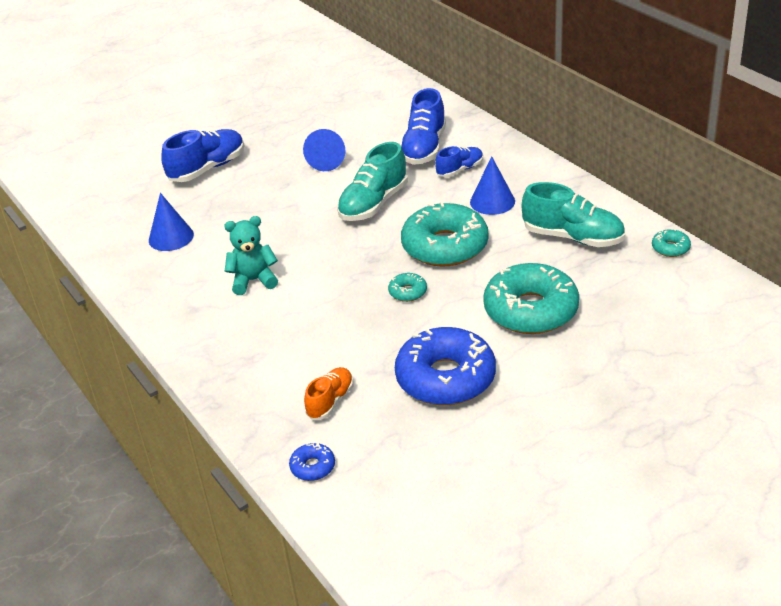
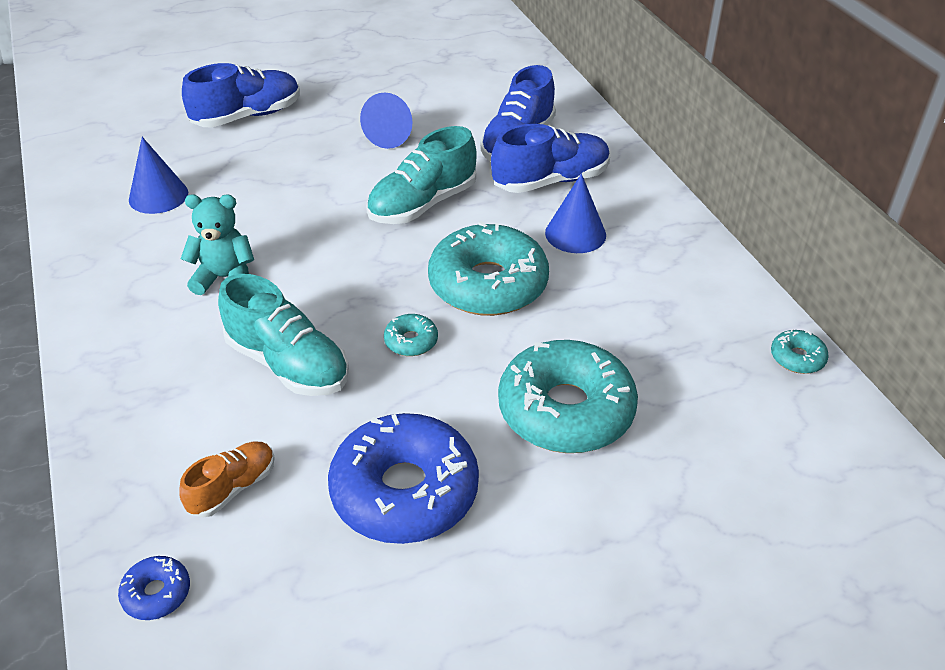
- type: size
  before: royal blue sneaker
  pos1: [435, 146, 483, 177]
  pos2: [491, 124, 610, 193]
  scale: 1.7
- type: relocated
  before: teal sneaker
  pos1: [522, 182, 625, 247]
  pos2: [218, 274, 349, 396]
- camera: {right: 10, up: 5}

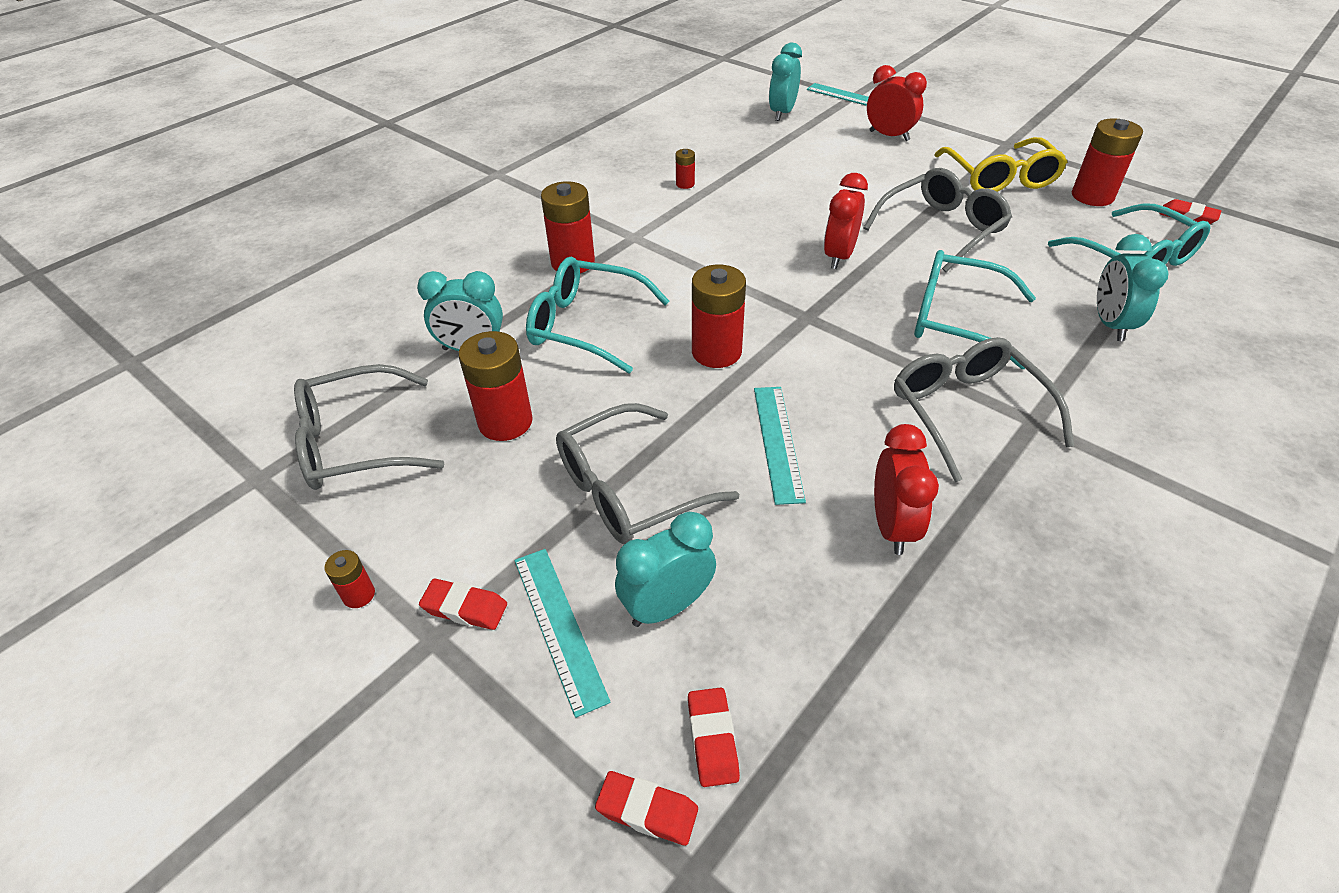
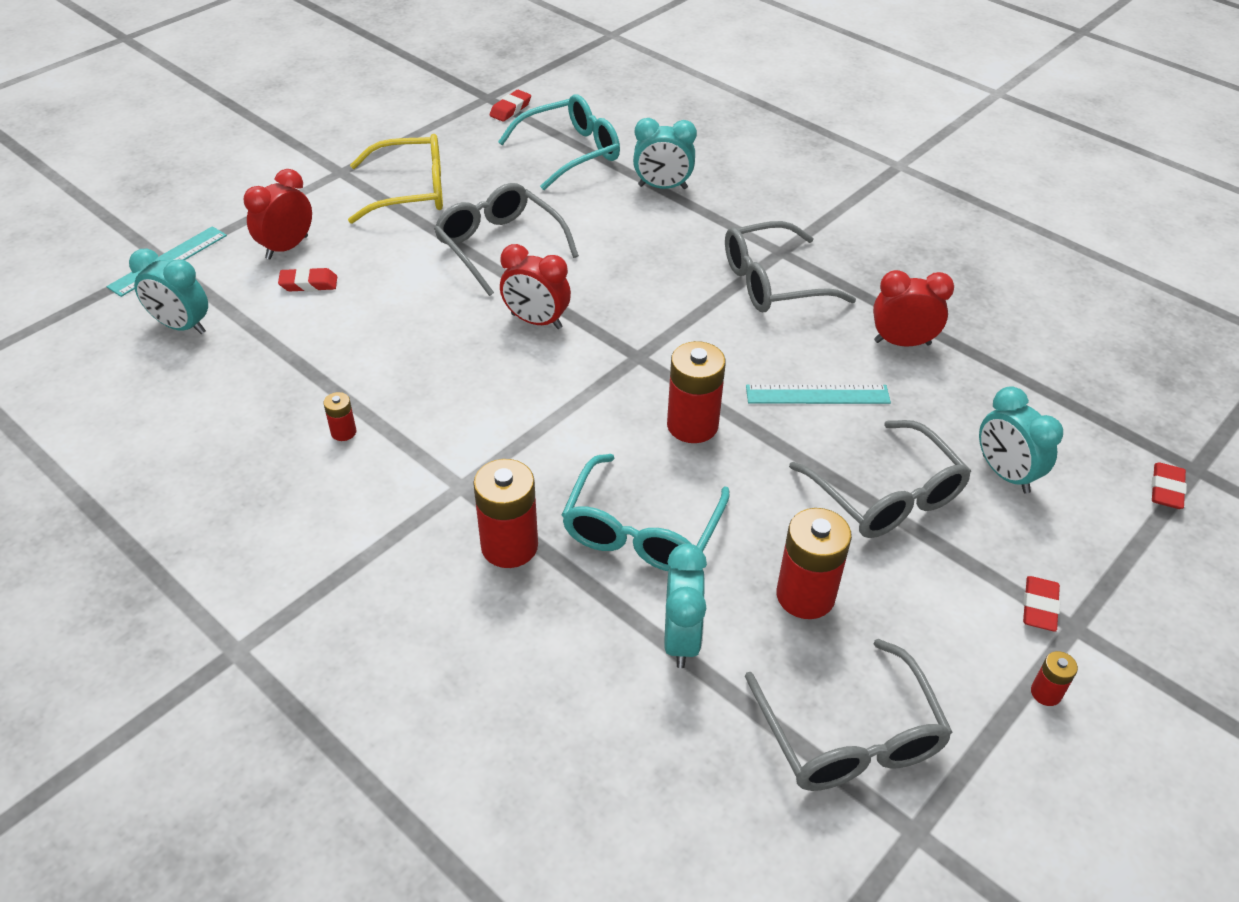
- type: missing
  before: teal measuring stick
  pos1: [514, 549, 611, 718]
- type: relocated
  before: crimson gum eraser
  pos1: [688, 687, 740, 787]
  pos2: [278, 267, 337, 292]
- type: missing
  before: teal spectacles
  pos1: [914, 250, 1036, 369]
- type: missing
  before: crimson power cell
  pos1: [1072, 118, 1143, 206]
- camera: {right: -90, up: 0}

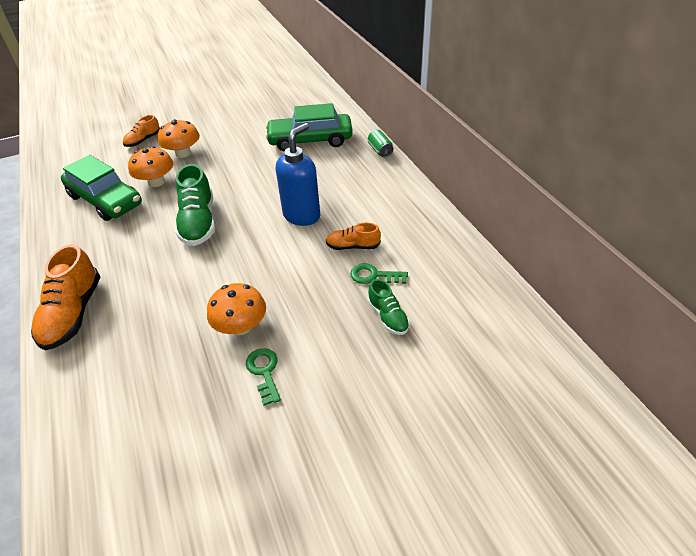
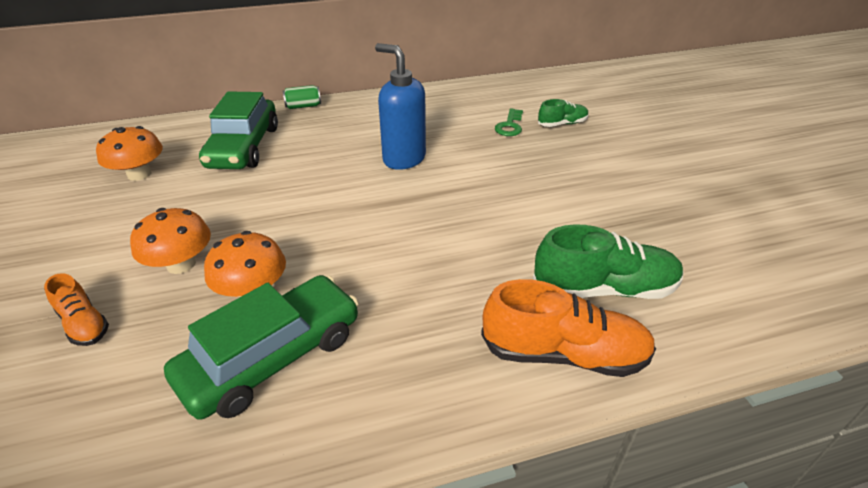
- type: relocated
  before: emerald sneaker
  pos1: [175, 164, 215, 246]
  pos2: [533, 224, 683, 299]
- type: relocated
  before: bright orange fungus
  pos1: [207, 283, 266, 335]
  pos2: [96, 126, 163, 181]
- type: missing
  before: emerald key
  pos1: [246, 348, 281, 406]
- type: missing
  before: bright orange sneaker
  pos1: [326, 223, 381, 250]
- camera: {right: -85, up: -5}

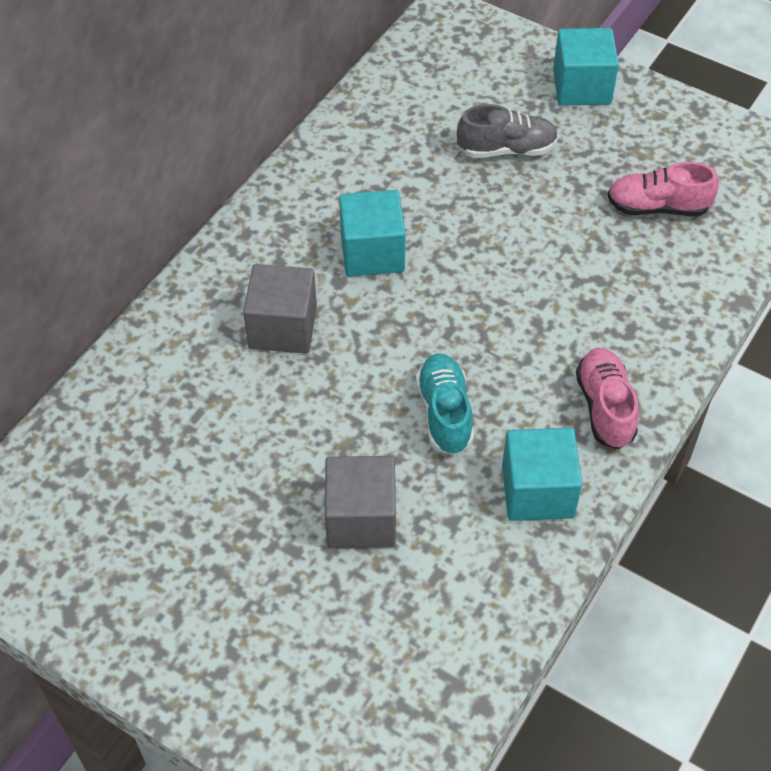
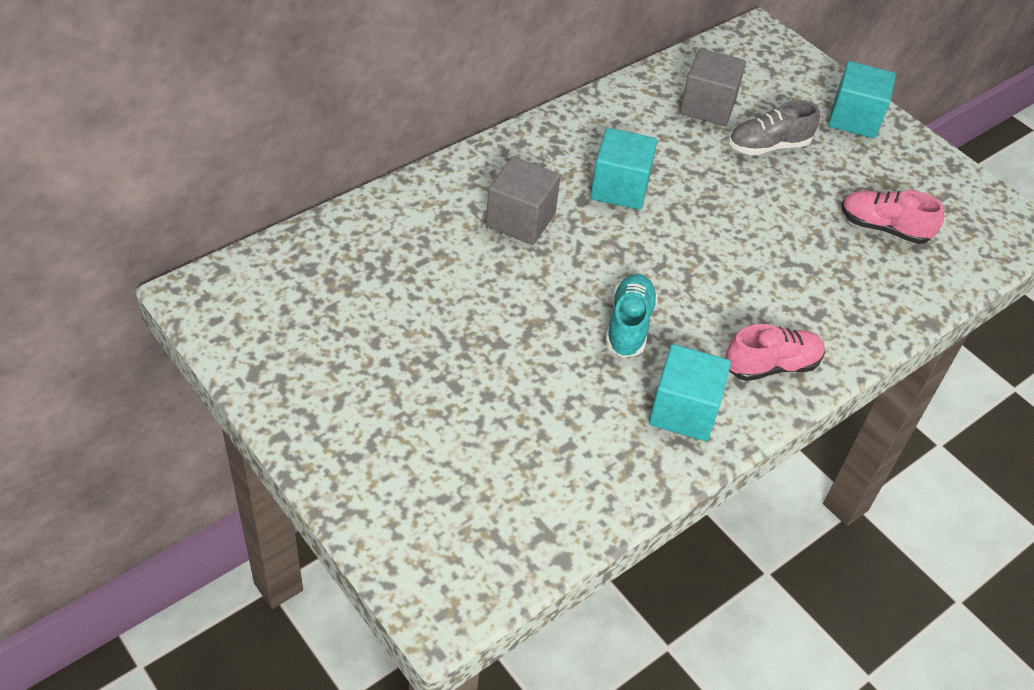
- type: relocated
  before: ash-grey solid cube
  pos1: [325, 456, 396, 548]
  pos2: [680, 48, 746, 126]
- type: spun
  before: ash-grey sneaker
  pos1: [457, 104, 558, 158]
  pos2: [729, 100, 820, 155]
  turn: 150
- type: spun
  before: pink sneaker
  pos1: [576, 348, 639, 449]
  pos2: [725, 324, 825, 381]
  turn: 60
- camera: {right: 15, up: -5}

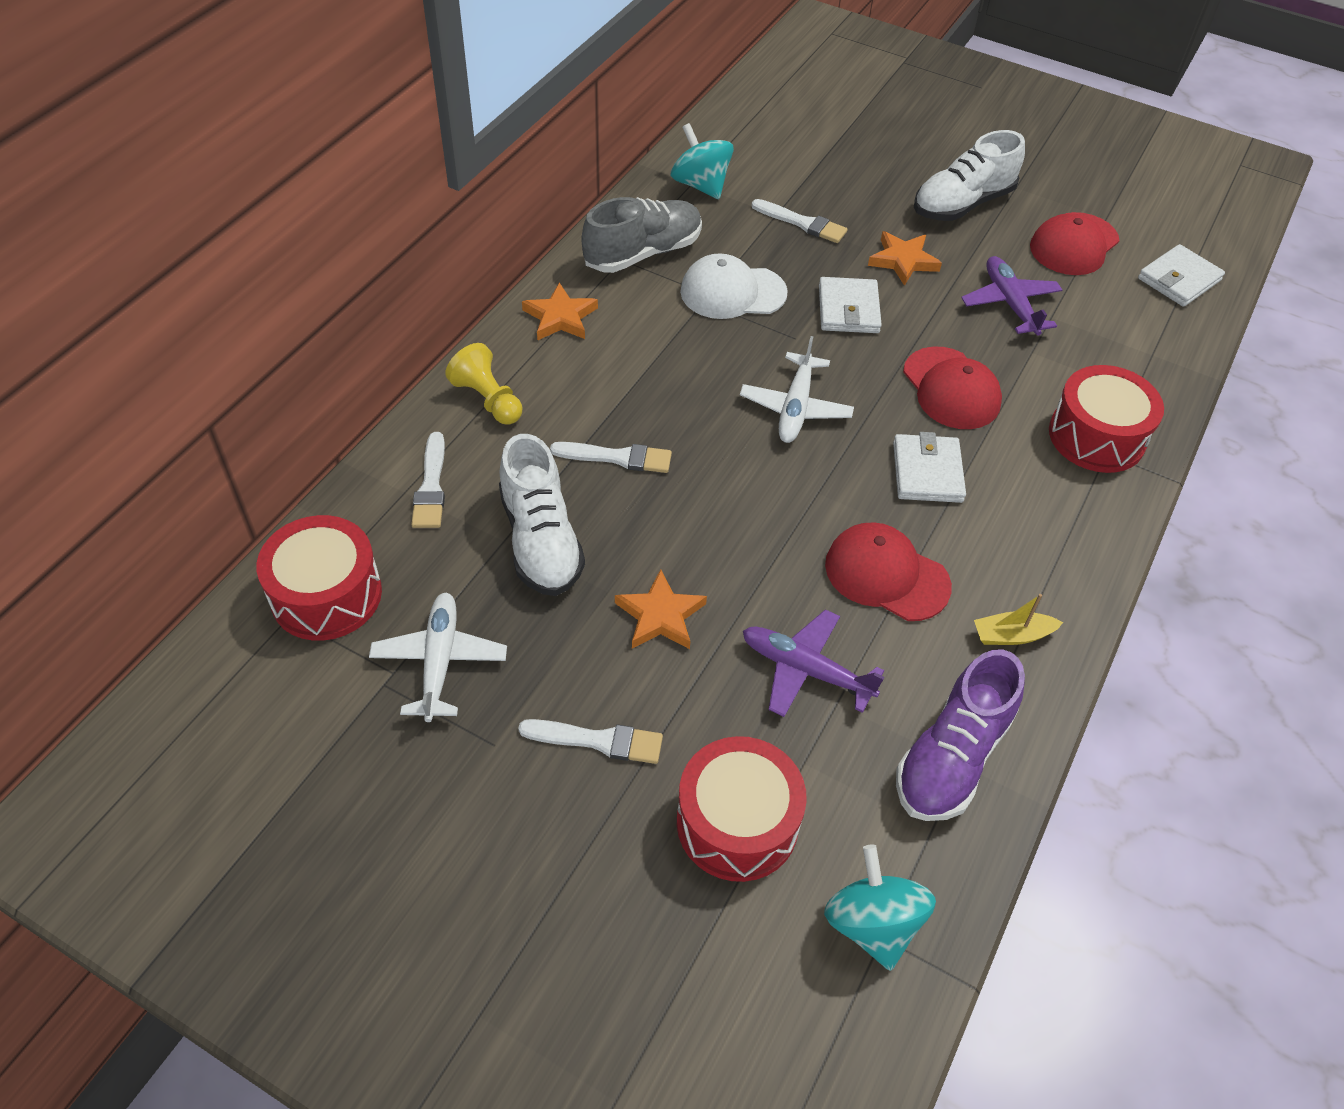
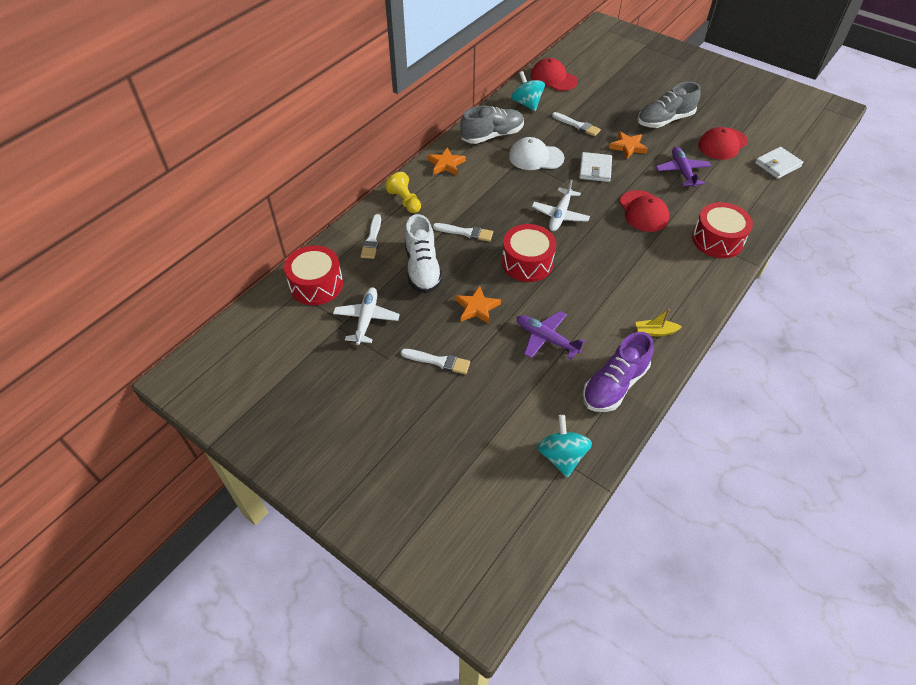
- type: relocated
  before: crimson drum
  pos1: [677, 736, 807, 882]
  pos2: [502, 224, 557, 282]
- type: relocated
  before: crimson peaked cap
  pos1: [825, 522, 952, 621]
  pos2: [531, 58, 578, 91]
- type: missing
  before: white card wallet
  pos1: [893, 432, 966, 503]
- type: colour
  before: white sneaker
  after: ash-grey sneaker
  pos1: [914, 130, 1025, 221]
  pos2: [638, 82, 700, 128]
- camera: {right: 10, up: 0}

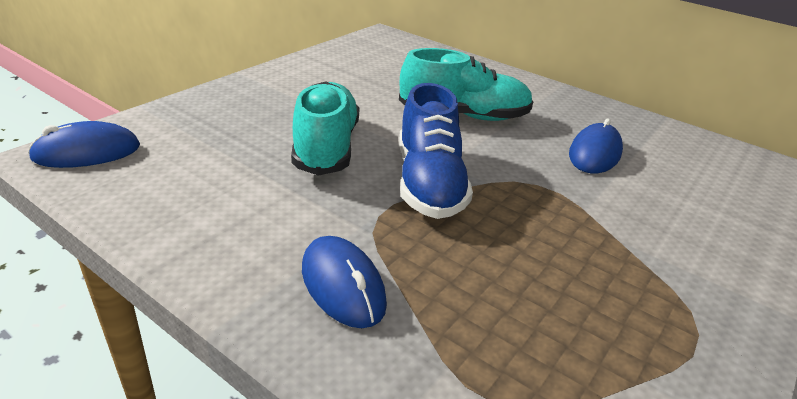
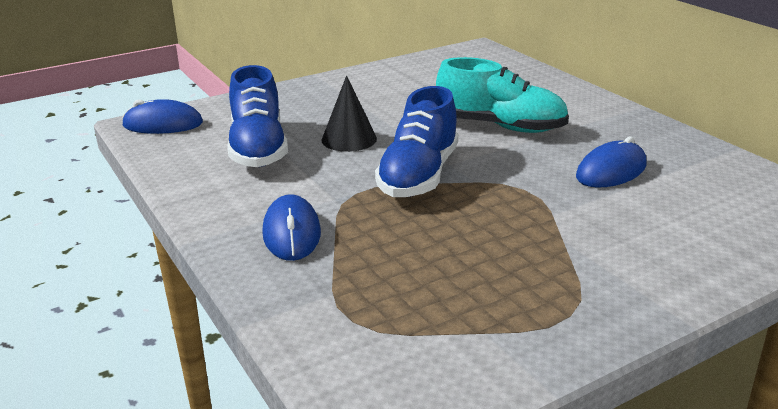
- type: exchanged
  before: teal sneaker
  after: jet-black solid cone
  pos1: [291, 81, 359, 176]
  pos2: [321, 76, 377, 152]
- type: appeared
  after: royal blue sneaker
  pos2: [228, 65, 288, 167]
- camera: {right: 25, up: -5}

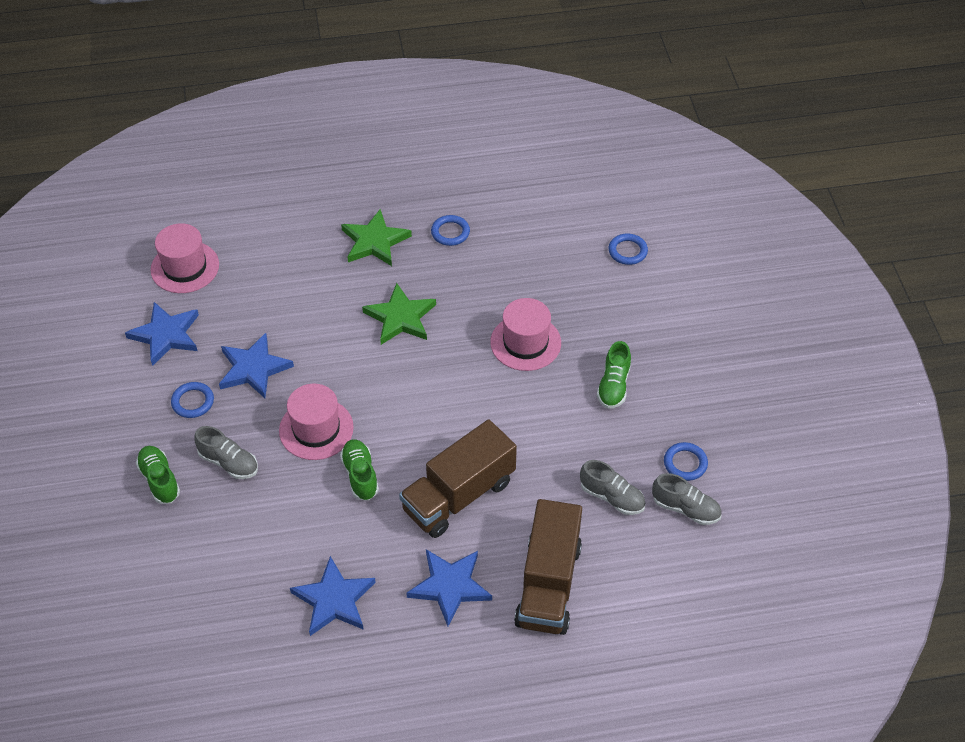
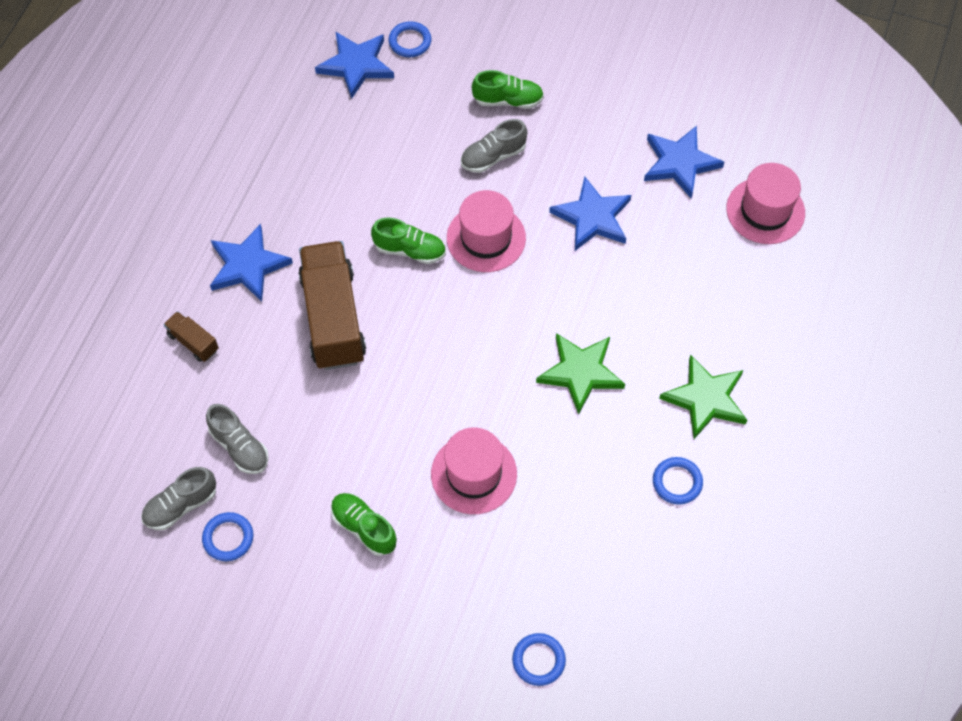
- type: relocated
  before: royal blue ring
  pos1: [171, 382, 214, 418]
  pos2: [388, 21, 432, 57]
- type: relocated
  before: royal blue star
  pos1: [290, 556, 376, 636]
  pos2: [315, 32, 394, 98]
- type: size
  before: russet lorry
  pos1: [514, 499, 582, 635]
  pos2: [163, 311, 219, 362]
  scale: 0.45
- type: spun
  before: ash-grey sneaker
  pos1: [580, 460, 646, 515]
  pos2: [206, 404, 269, 474]
  turn: -105
- camera: {right: 120, up: 10}

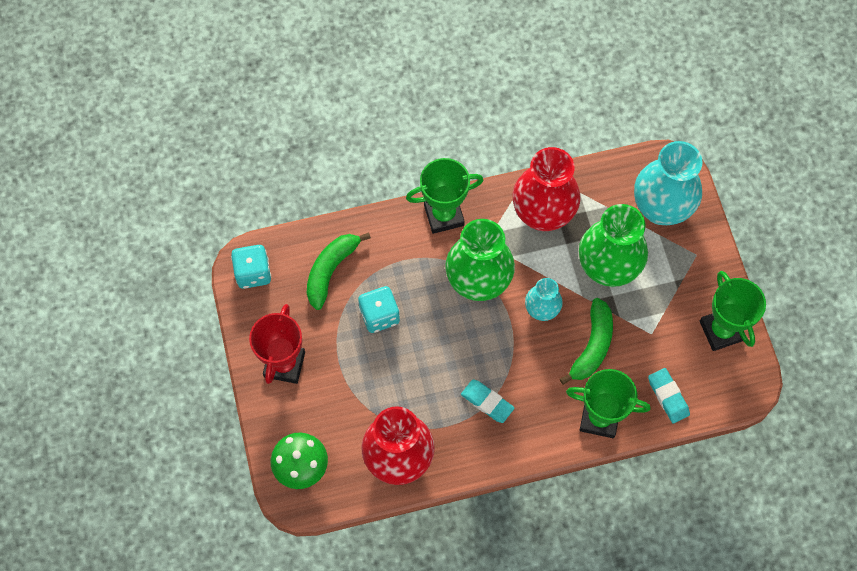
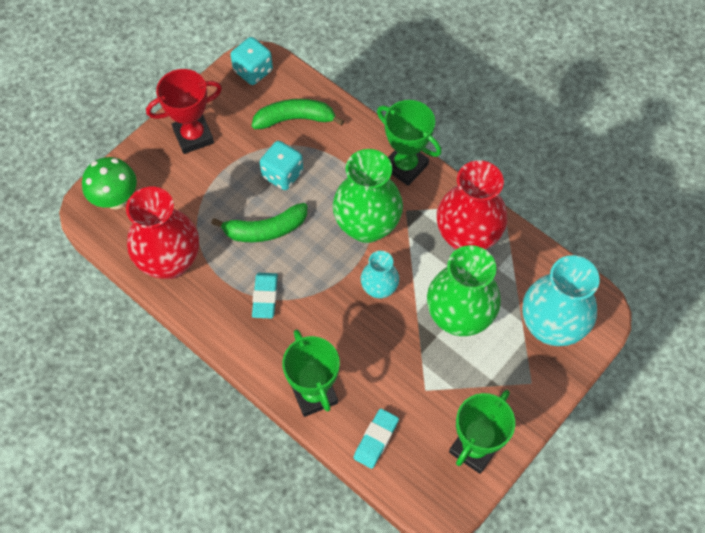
- type: relocated
  before: emerald banana
  pos1: [560, 298, 613, 385]
  pos2: [211, 203, 308, 242]
- camera: {right: 55, up: -5}

